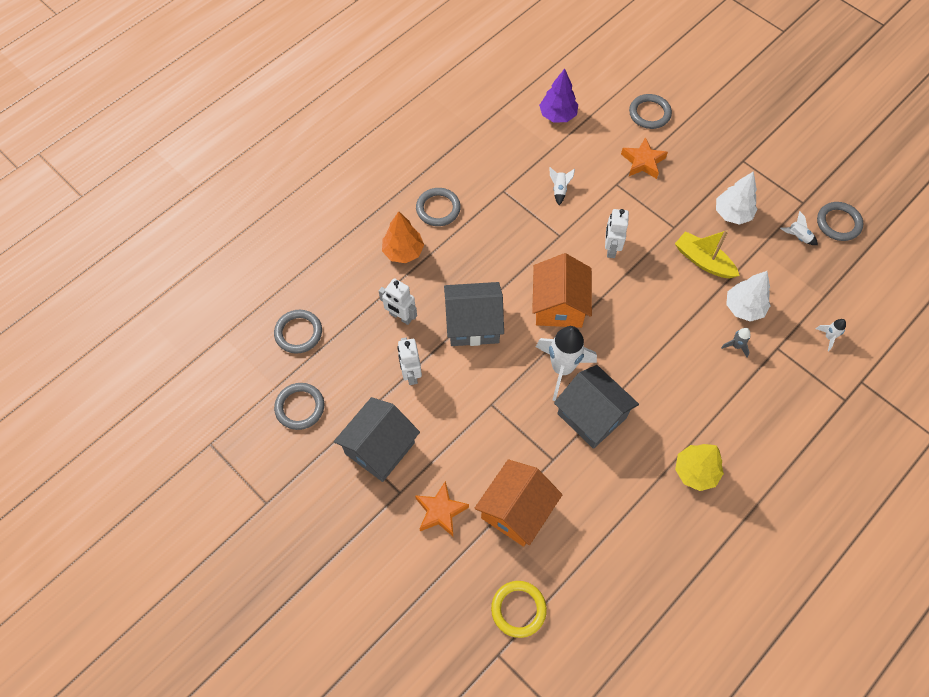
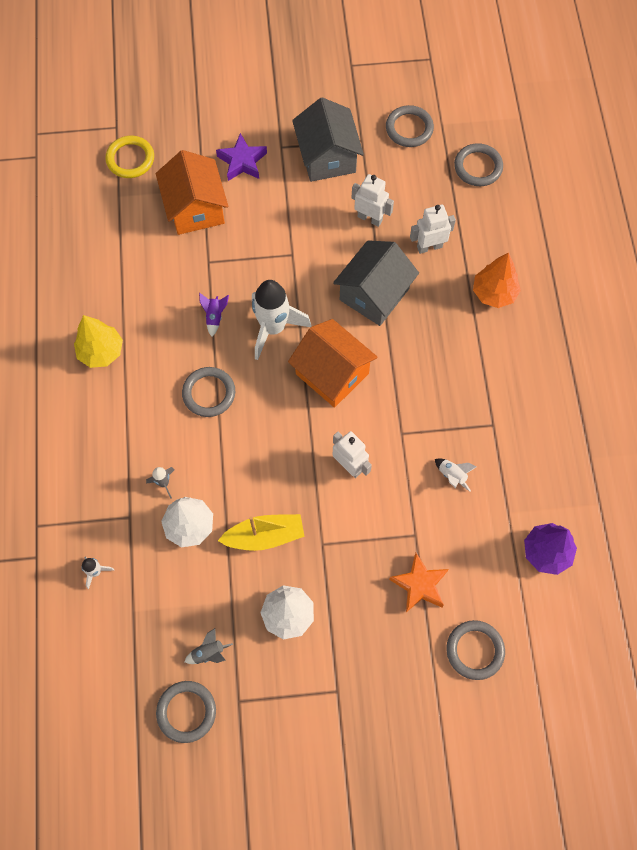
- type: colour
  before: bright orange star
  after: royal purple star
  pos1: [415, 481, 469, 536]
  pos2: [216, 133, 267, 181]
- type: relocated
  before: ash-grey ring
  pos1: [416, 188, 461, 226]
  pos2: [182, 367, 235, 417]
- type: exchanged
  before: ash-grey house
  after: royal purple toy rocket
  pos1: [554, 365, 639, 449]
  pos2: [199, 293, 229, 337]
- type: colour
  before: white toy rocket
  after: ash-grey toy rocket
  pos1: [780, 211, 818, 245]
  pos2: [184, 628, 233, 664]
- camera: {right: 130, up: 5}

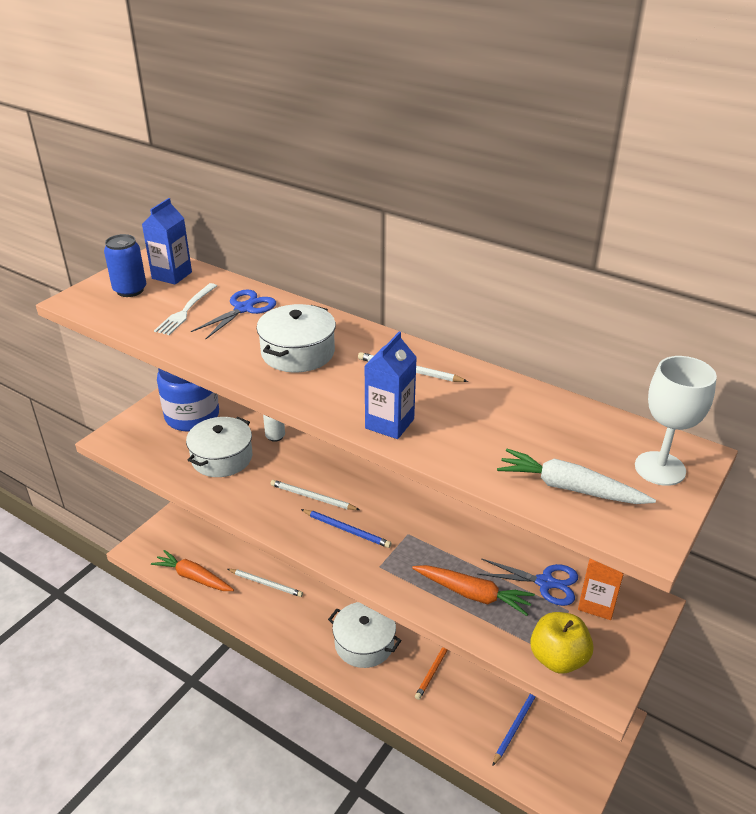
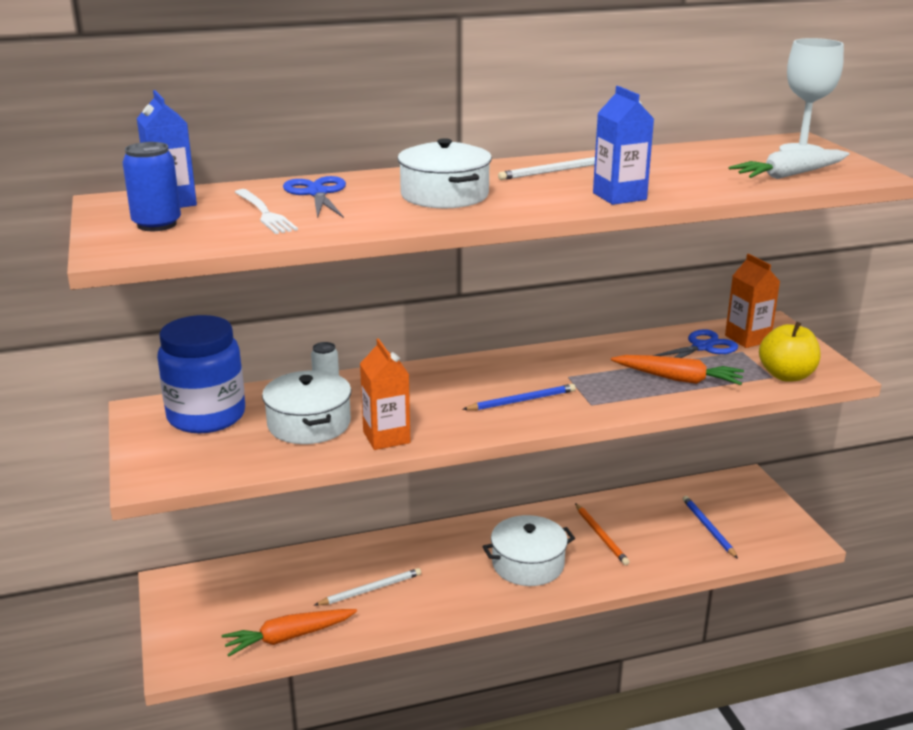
- type: missing
  before: white wooden pencil
  pos1: [270, 480, 360, 510]
- type: spun
  before: bright orange toy carrot
  pos1: [412, 565, 535, 616]
  pos2: [611, 355, 744, 385]
  turn: 45
- type: appeared
  after: bright orange milk carton
  pos2: [360, 339, 410, 450]
- camera: {right: -50, up: -10}

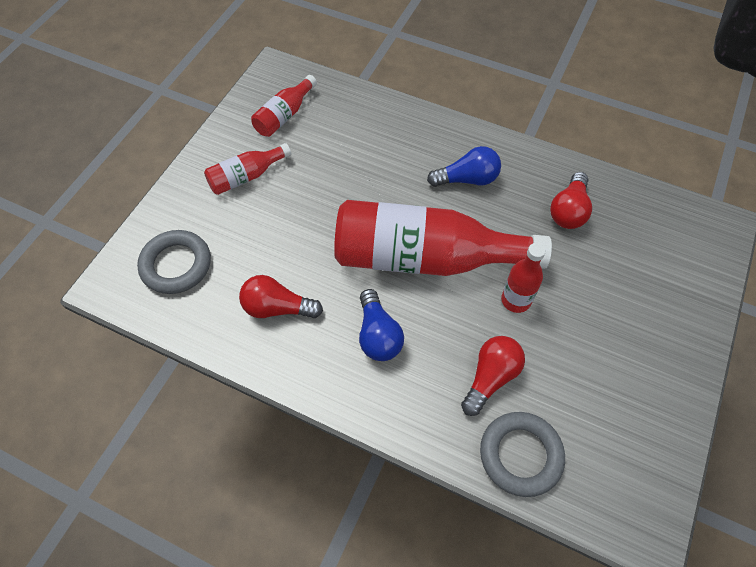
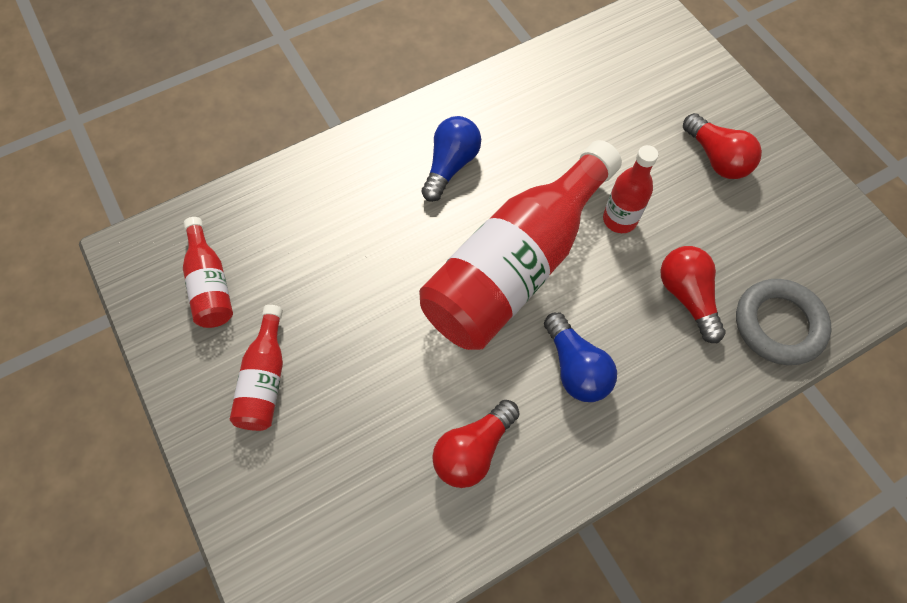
- type: missing
  before: ash-grey ring
  pos1: [137, 230, 211, 294]
- type: spun
  before: royal blue light bulb
  pos1: [359, 289, 404, 361]
  pos2: [544, 312, 617, 402]
  turn: 45
- type: relocated
  before: crimson light bulb
  pos1: [550, 172, 592, 229]
  pos2: [683, 113, 762, 179]
- camera: {right: -55, up: 5}

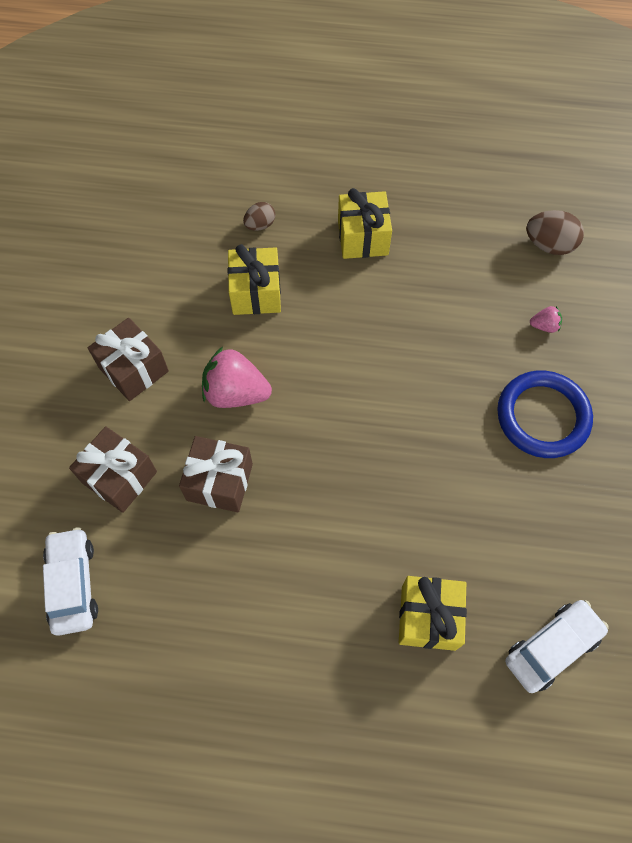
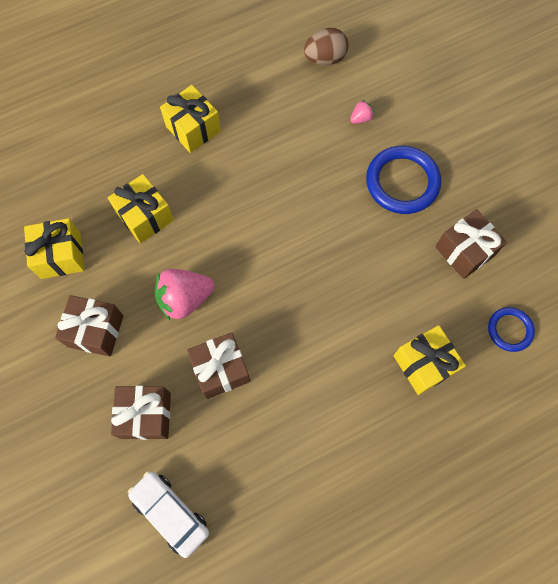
- type: missing
  before: russet toy egg
  pos1: [243, 202, 275, 231]
- type: exchanged
  before: white automobile
  after: royal blue ring
  pos1: [505, 600, 608, 693]
  pos2: [488, 307, 535, 352]
- type: appeared
  after: bright yellow wrapped gift
  pos2: [24, 218, 85, 279]
- type: appeared
  after: russet wrapped gift
  pos2: [435, 209, 507, 279]
- camera: {right: -35, up: 5}

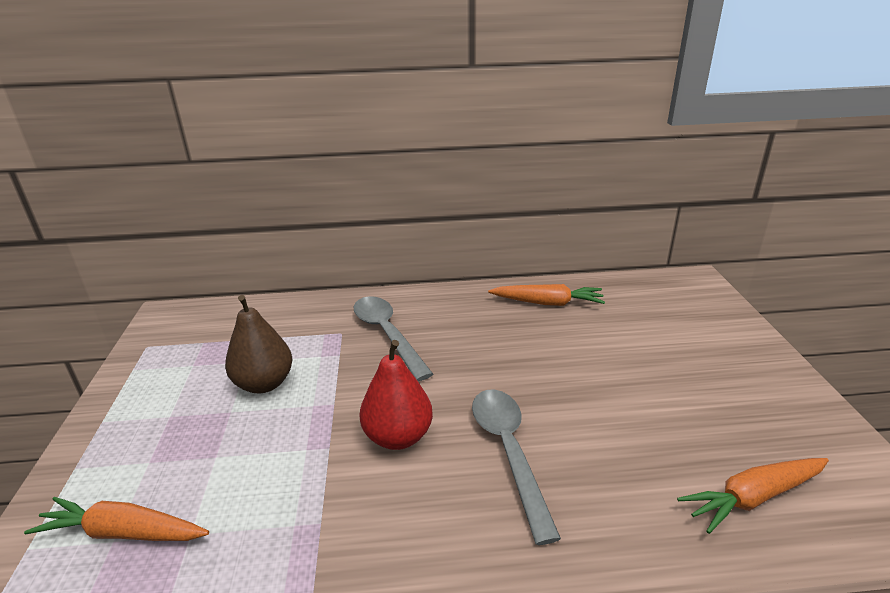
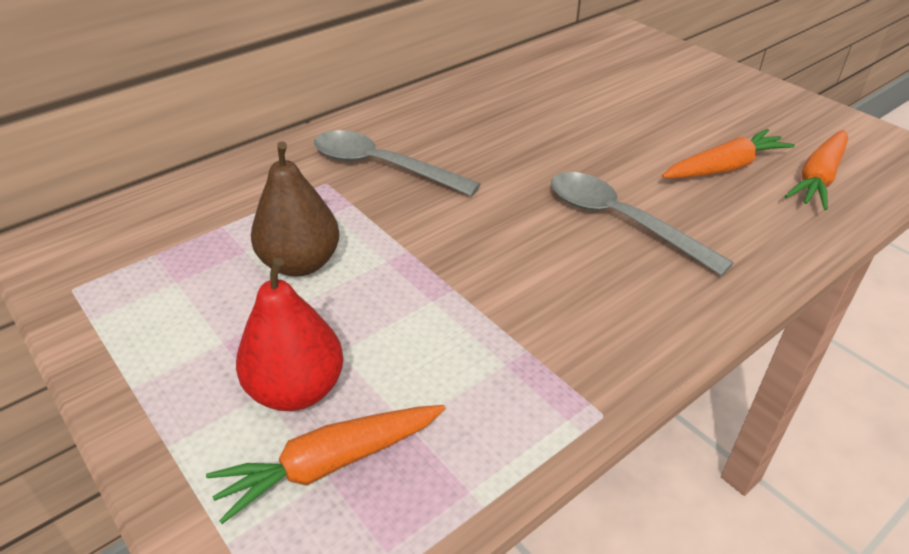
- type: relocated
  before: crimson toy pear
  pos1: [359, 340, 433, 450]
  pos2: [236, 257, 343, 411]
- type: relocated
  before: bright orange toy carrot
  pos1: [488, 284, 605, 306]
  pos2: [662, 129, 795, 179]
- camera: {right: -35, up: 10}

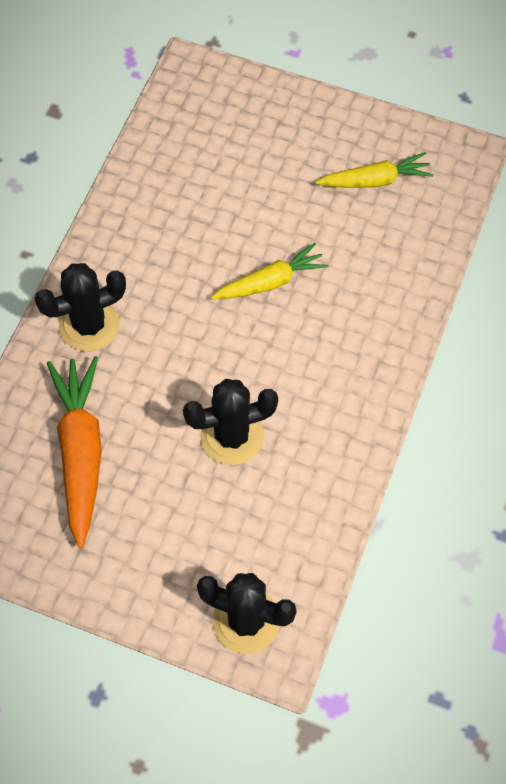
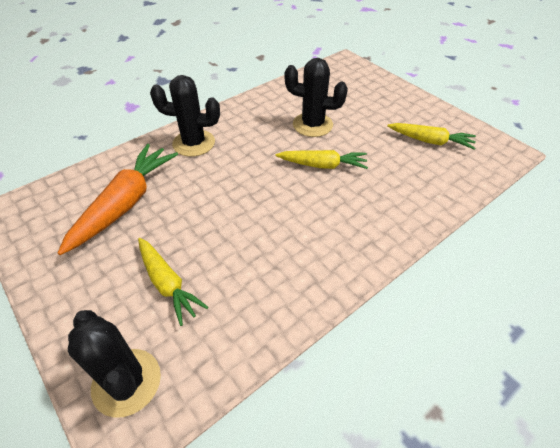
- type: relocated
  before: jet-black saguaro cactus
  pos1: [183, 379, 278, 465]
  pos2: [285, 58, 348, 137]
- type: appeared
  after: bright yellow toy carrot
  pos2: [138, 238, 208, 326]
- camera: {right: 30, up: -15}

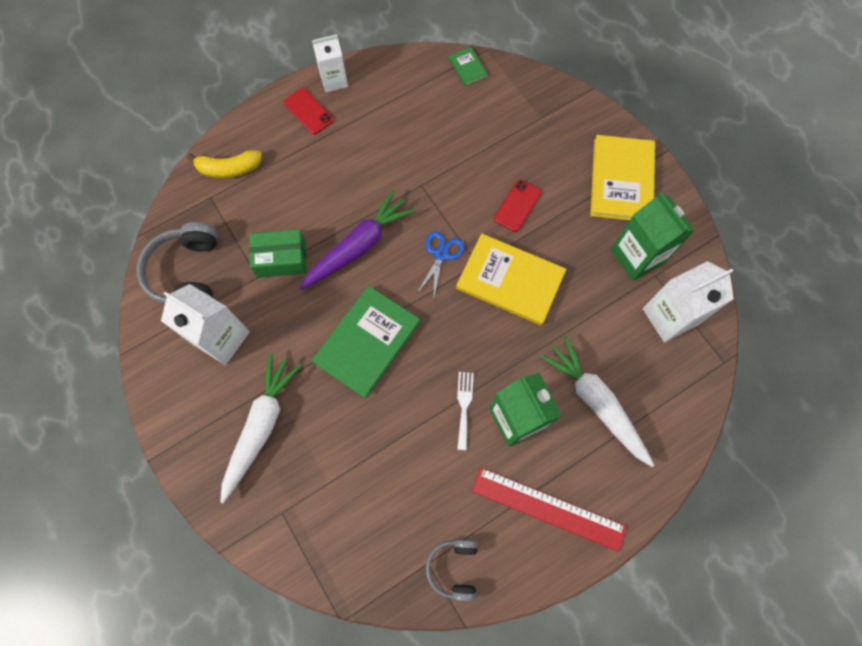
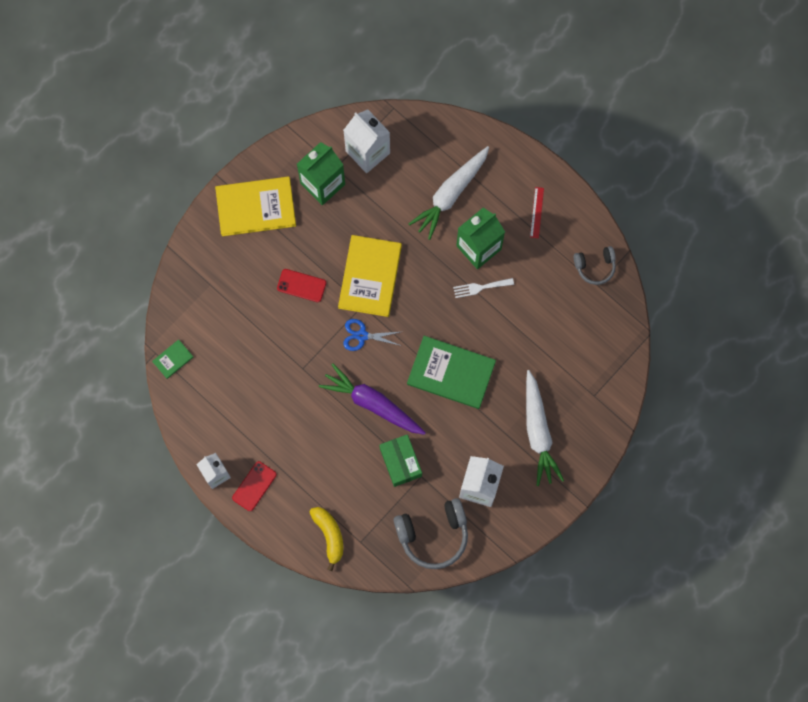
- type: spun
  before: white toy carrot
  pos1: [220, 353, 302, 504]
  pos2: [526, 370, 564, 486]
  turn: -105
- type: size
  before: crimson measuring stick
  pos1: [472, 468, 627, 552]
  pos2: [530, 187, 544, 239]
  scale: 0.47
- camera: {right: -105, up: 5}

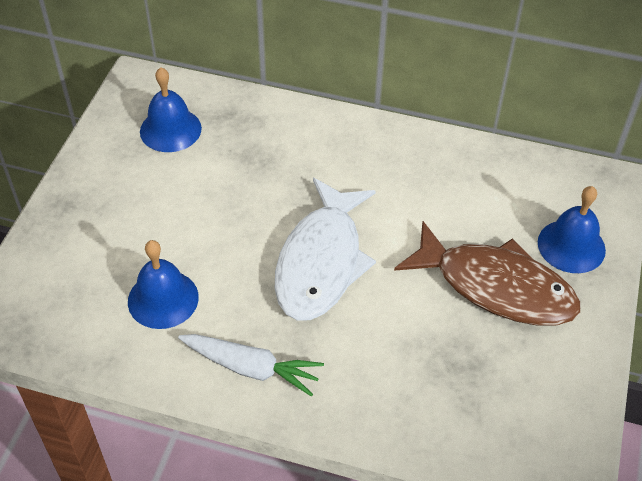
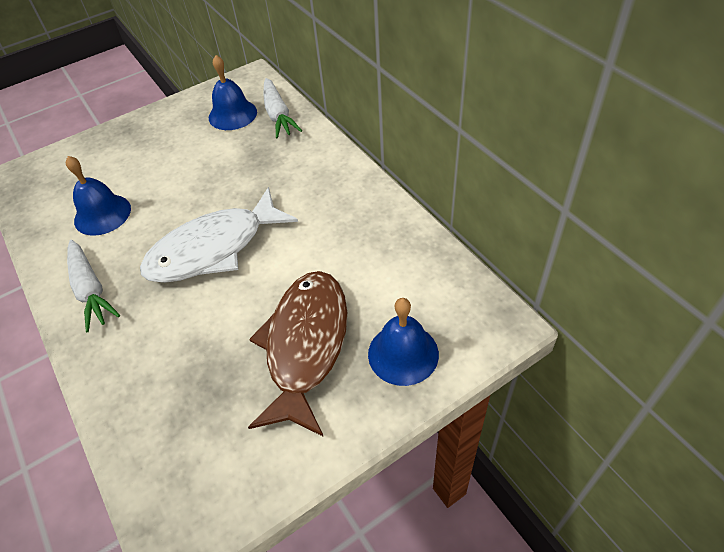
- type: spun
  before: russet fish
  pos1: [394, 221, 581, 326]
  pos2: [248, 271, 347, 437]
  turn: -150
- type: appeared
  after: white toy carrot
  pos2: [263, 78, 302, 139]
- camera: {right: 45, up: 0}

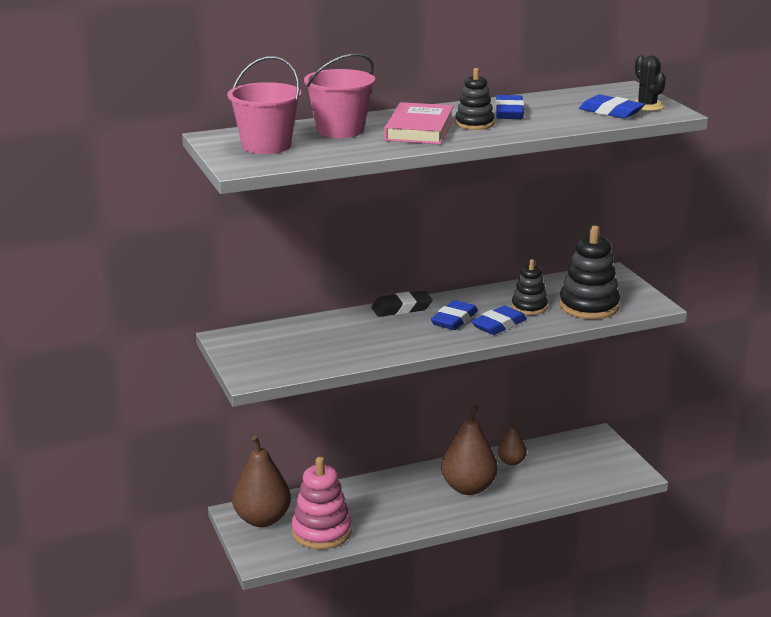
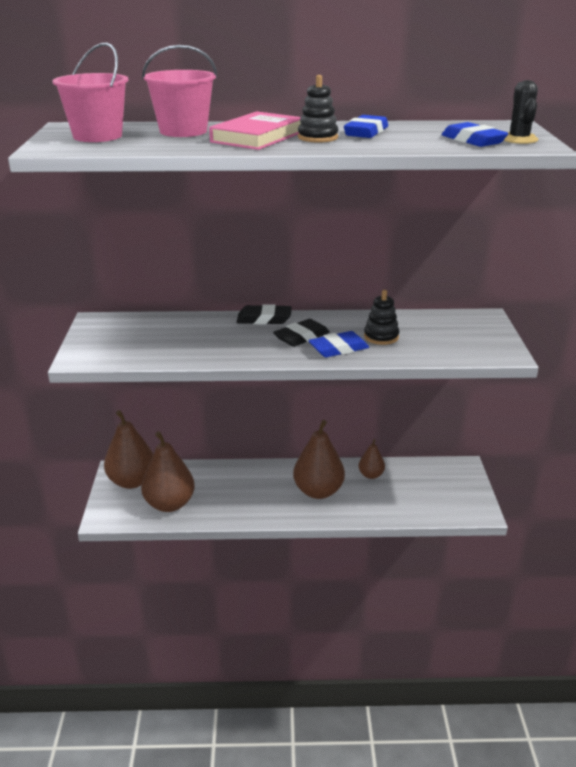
- type: exchanged
  before: pink ring stacker
  after: russet toy pear
  pos1: [292, 457, 351, 549]
  pos2: [141, 431, 195, 512]
- type: colour
  before: royal blue gum eraser
  after: jet-black gum eraser
  pos1: [431, 300, 478, 330]
  pos2: [273, 319, 330, 347]
- type: missing
  before: jet-black ring stacker
  pos1: [559, 225, 620, 319]
- camera: {right: 20, up: 5}

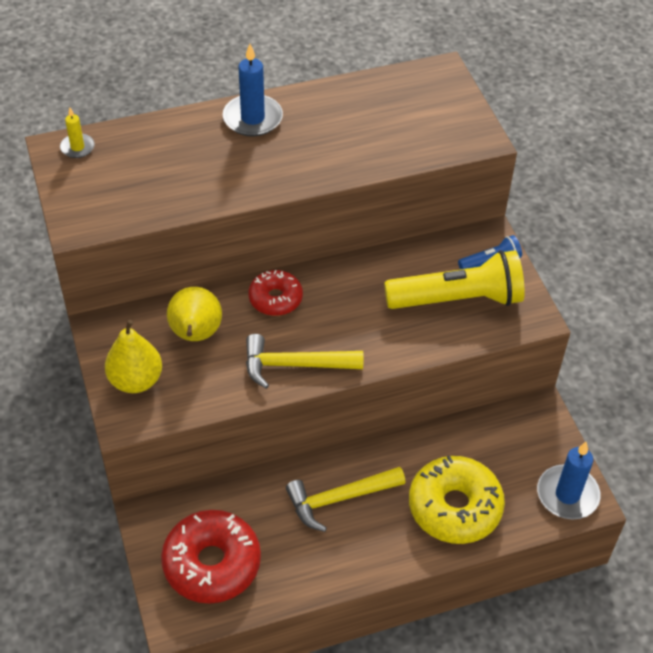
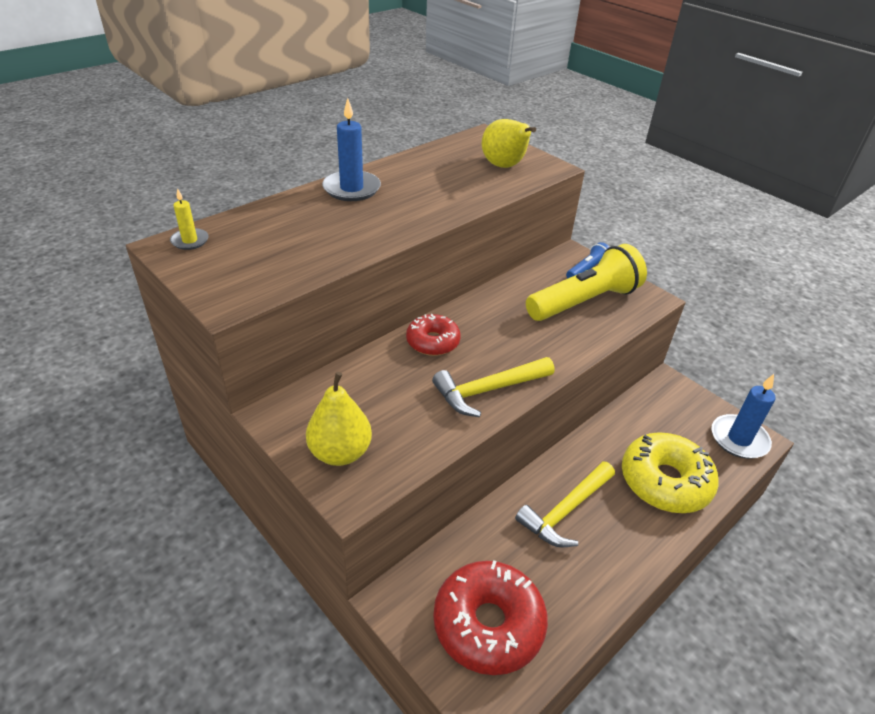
- type: relocated
  before: bright yellow toy pear
  pos1: [167, 287, 222, 341]
  pos2: [482, 119, 536, 168]
- camera: {right: -25, up: -10}

